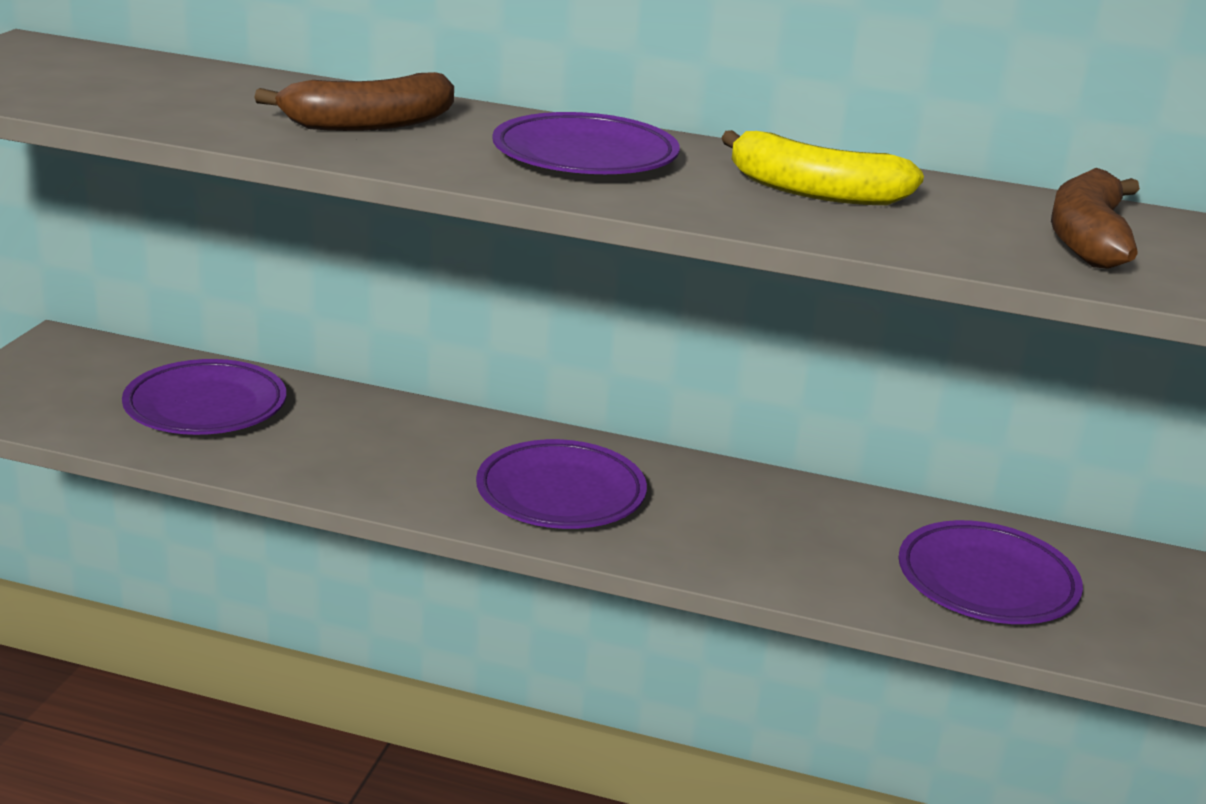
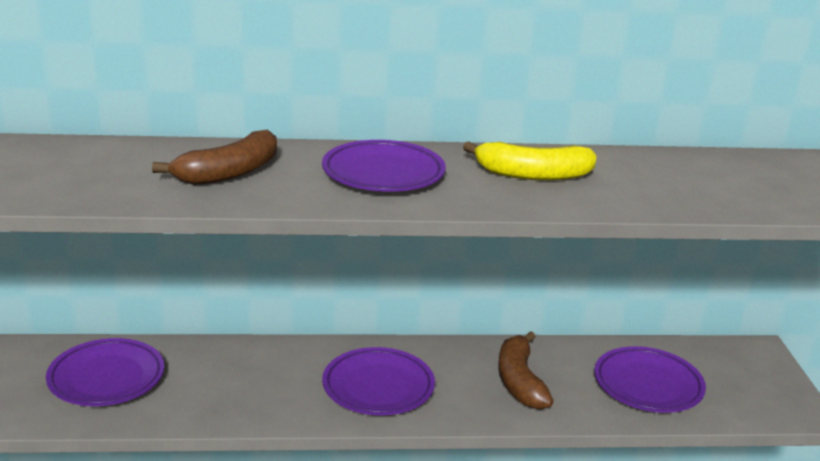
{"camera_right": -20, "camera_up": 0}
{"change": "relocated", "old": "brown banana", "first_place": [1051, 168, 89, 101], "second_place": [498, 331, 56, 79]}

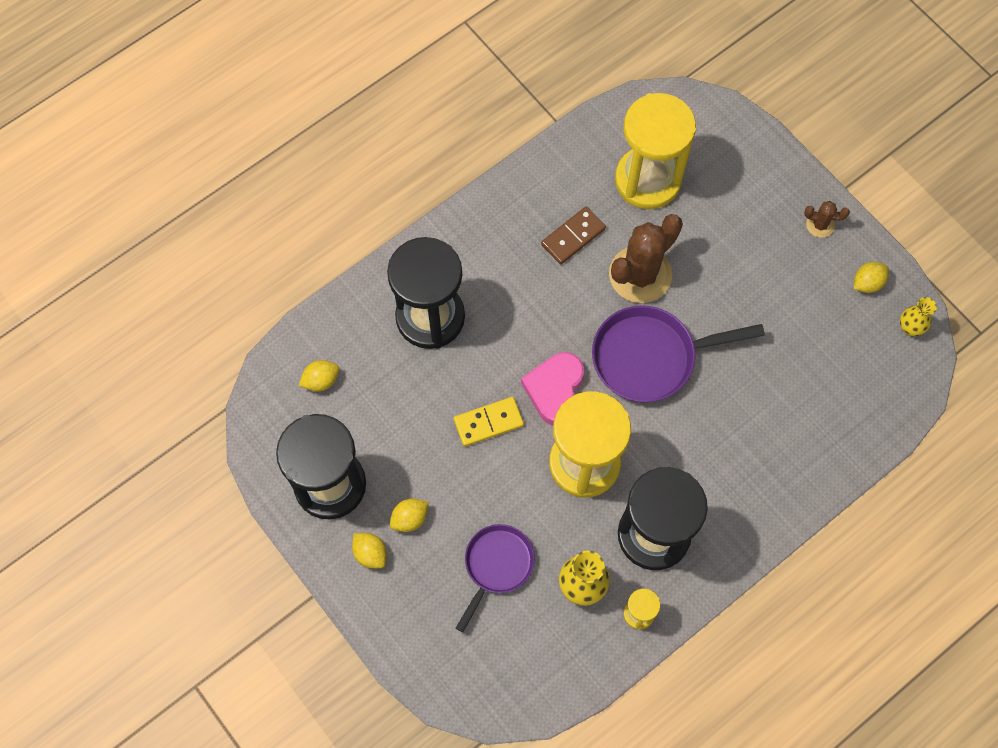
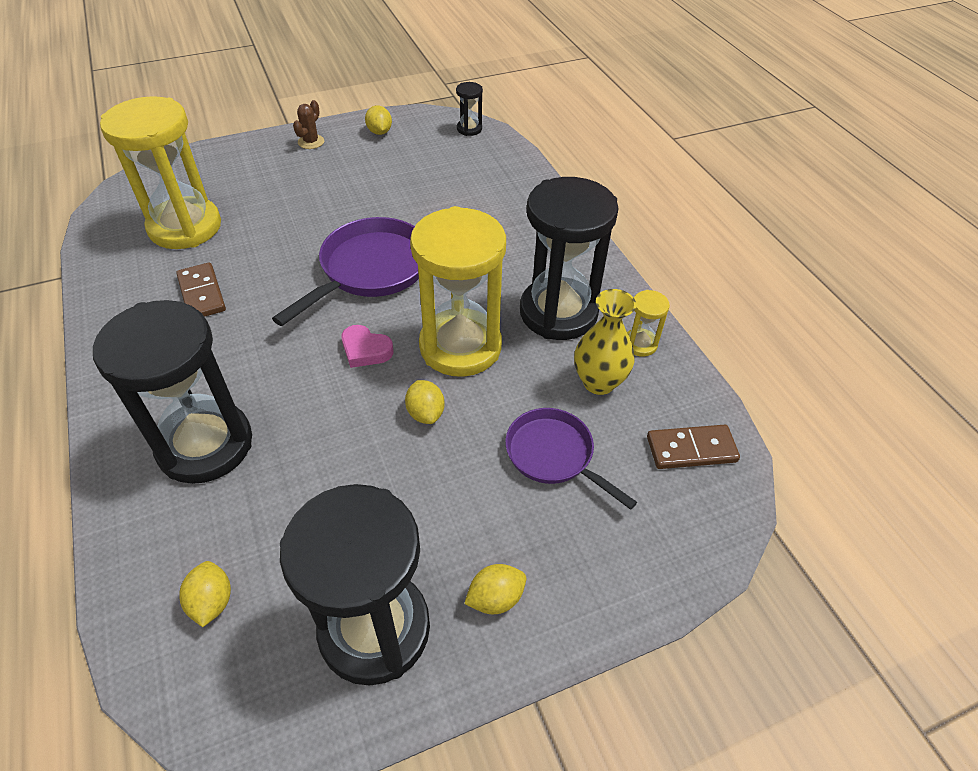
{"camera_right": -75, "camera_up": -20}
{"change": "relocated", "old": "yellow lemon", "first_place": [390, 499, 39, 33], "second_place": [405, 380, 40, 44]}
{"change": "missing", "old": "yellow domino", "first_place": [454, 397, 70, 50]}
{"change": "size", "old": "pink heart", "first_place": [521, 352, 63, 73], "second_place": [341, 325, 52, 43], "factor": 0.64}
{"change": "spun", "old": "purple pan", "first_place": [592, 305, 173, 97], "second_place": [272, 217, 147, 109], "degrees": -150}
{"change": "missing", "old": "brown cactus", "first_place": [609, 214, 74, 89]}
{"change": "missing", "old": "yellow vase", "first_place": [900, 297, 37, 39]}
{"change": "appeared", "new": "black hourglass", "second_place": [456, 82, 27, 54]}
{"change": "appeared", "new": "brown domino", "second_place": [647, 425, 93, 44]}

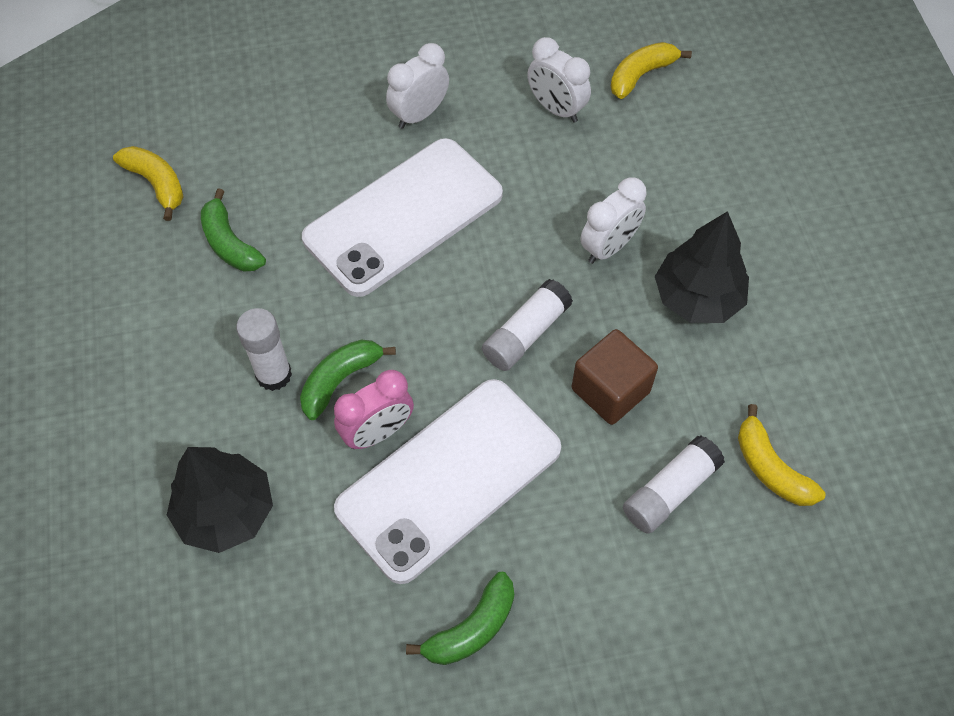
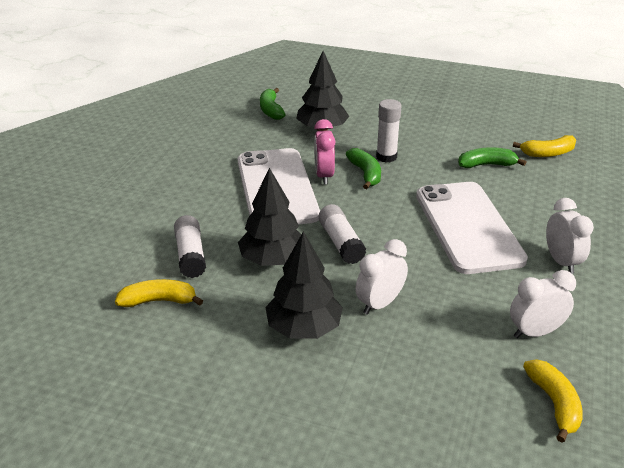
{"camera_right": 120, "camera_up": -25}
{"change": "relocated", "old": "green banana", "first_place": [406, 572, 108, 93], "second_place": [260, 88, 26, 32]}
{"change": "exchanged", "old": "brown cube", "new": "black tree", "first_place": [572, 329, 86, 96], "second_place": [238, 168, 63, 98]}
{"change": "spun", "old": "white clock", "first_place": [580, 177, 66, 87], "second_place": [356, 239, 52, 76], "degrees": 60}

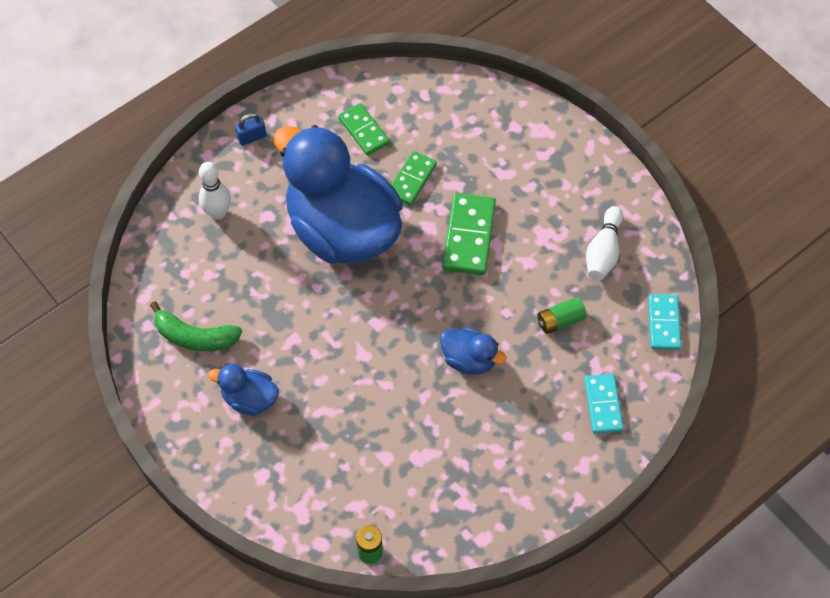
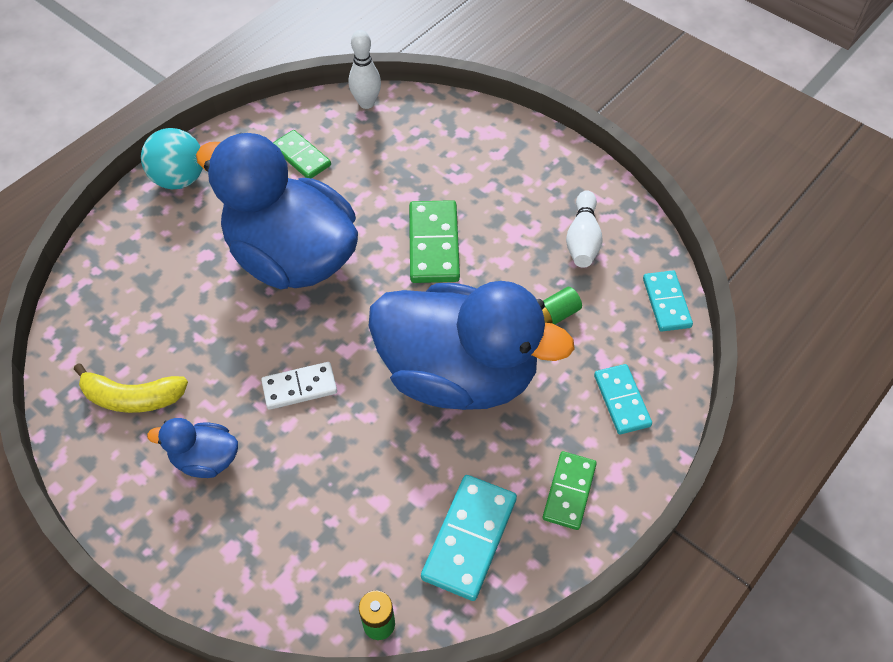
{"camera_right": -10, "camera_up": -5}
{"change": "colour", "old": "green banana", "new": "yellow banana", "first_place": [150, 301, 92, 50], "second_place": [74, 363, 114, 50]}
{"change": "relocated", "old": "white bowling pin", "first_place": [199, 162, 32, 58], "second_place": [349, 30, 32, 79]}
{"change": "exchanged", "old": "blue padlock", "new": "turquoise ball", "first_place": [235, 113, 31, 33], "second_place": [141, 128, 62, 61]}
{"change": "relocated", "old": "green domino", "first_place": [391, 151, 46, 55], "second_place": [543, 451, 54, 79]}
{"change": "size", "old": "blue duck", "first_place": [440, 327, 66, 48], "second_place": [369, 281, 206, 129], "factor": 2.38}
{"change": "appeared", "new": "white domino", "second_place": [261, 362, 76, 48]}
{"change": "appeared", "new": "turquoise domino", "second_place": [421, 475, 96, 126]}

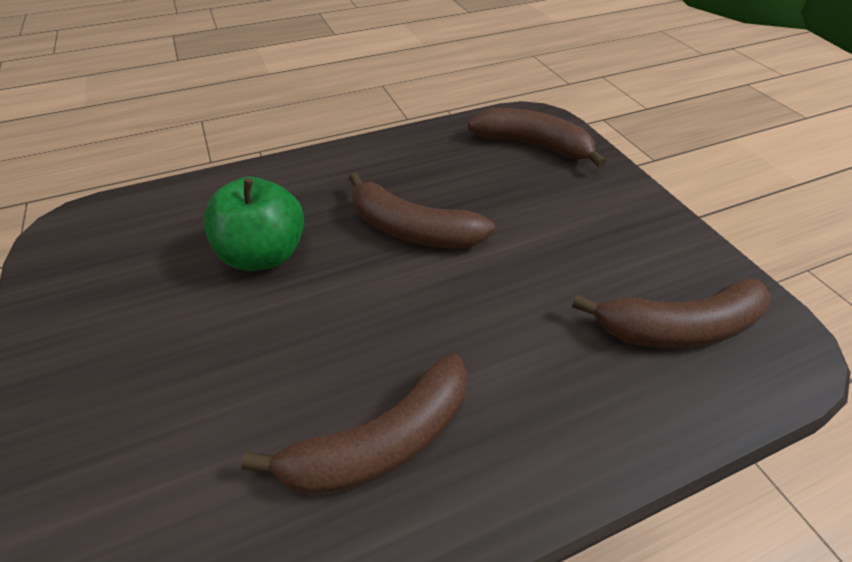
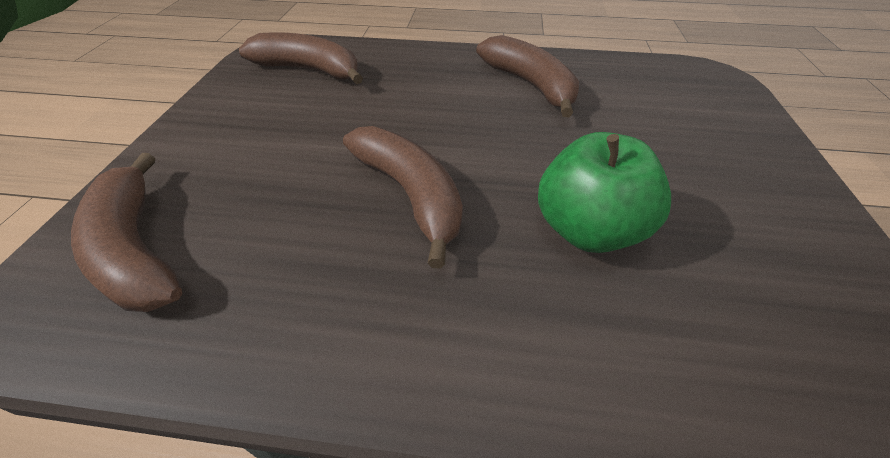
{"camera_right": -150, "camera_up": 0}
{"change": "spun", "old": "brown banana", "first_place": [241, 354, 226, 142], "second_place": [476, 35, 103, 82], "degrees": 60}

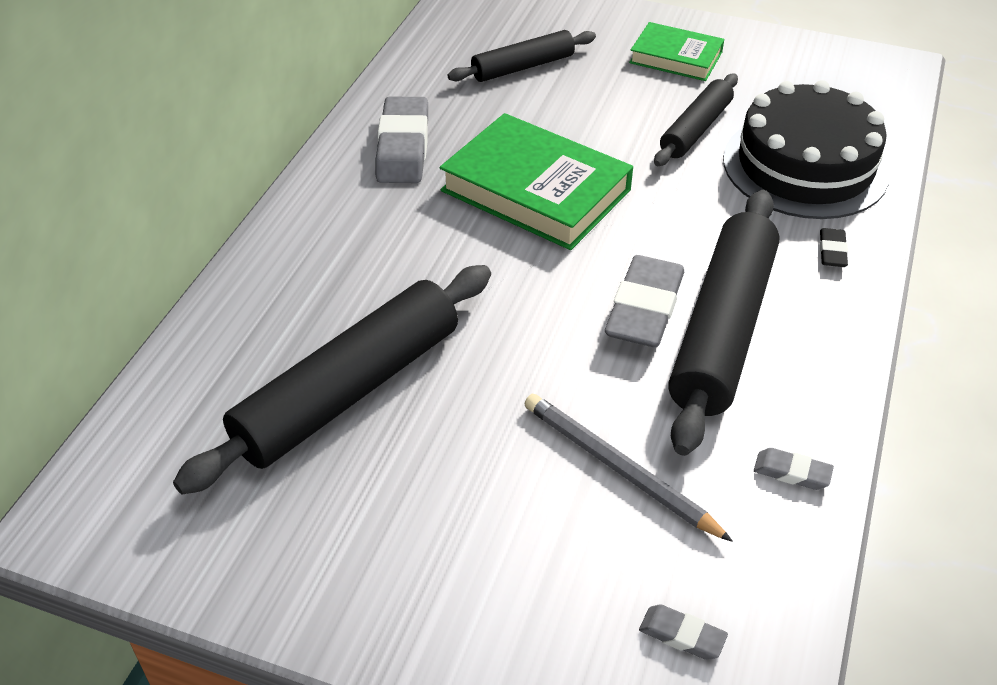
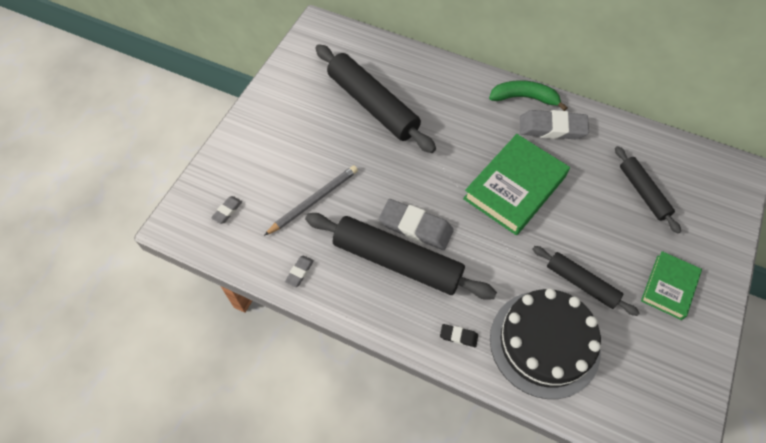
{"camera_right": 95, "camera_up": 15}
{"change": "appeared", "new": "green banana", "second_place": [489, 80, 79, 31]}

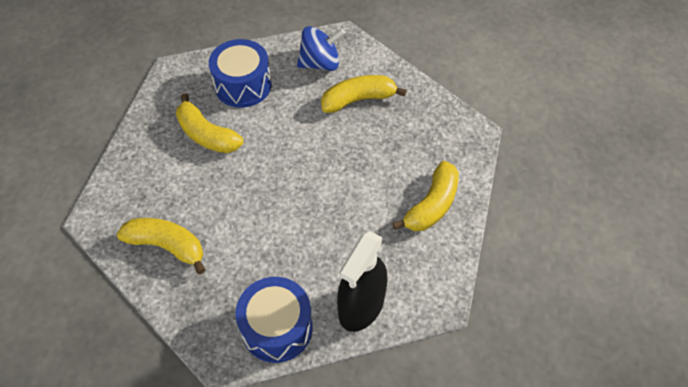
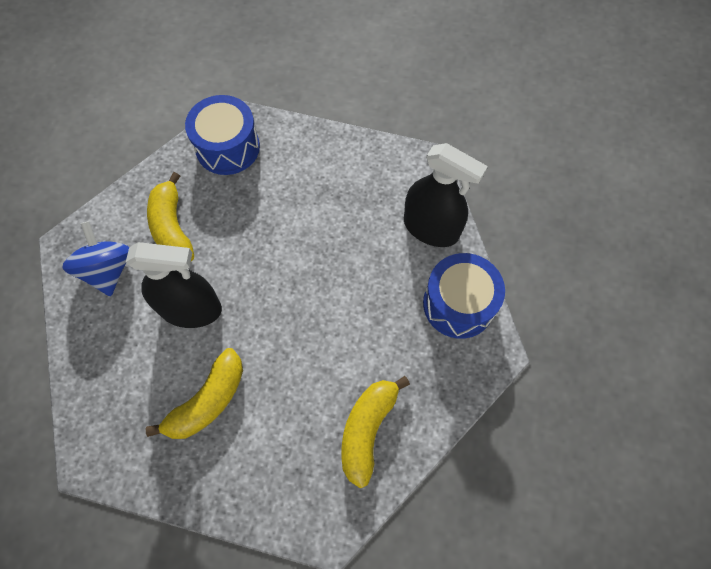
{"camera_right": -90, "camera_up": 10}
{"change": "relocated", "old": "blue drum", "first_place": [209, 39, 63, 69], "second_place": [185, 95, 75, 80]}
{"change": "missing", "old": "yellow banana", "first_place": [392, 161, 67, 70]}
{"change": "appeared", "new": "black spray bottle", "second_place": [126, 242, 96, 86]}

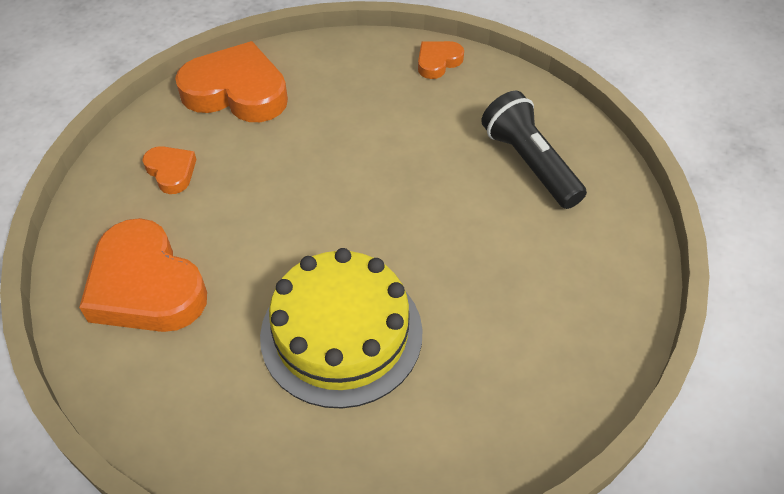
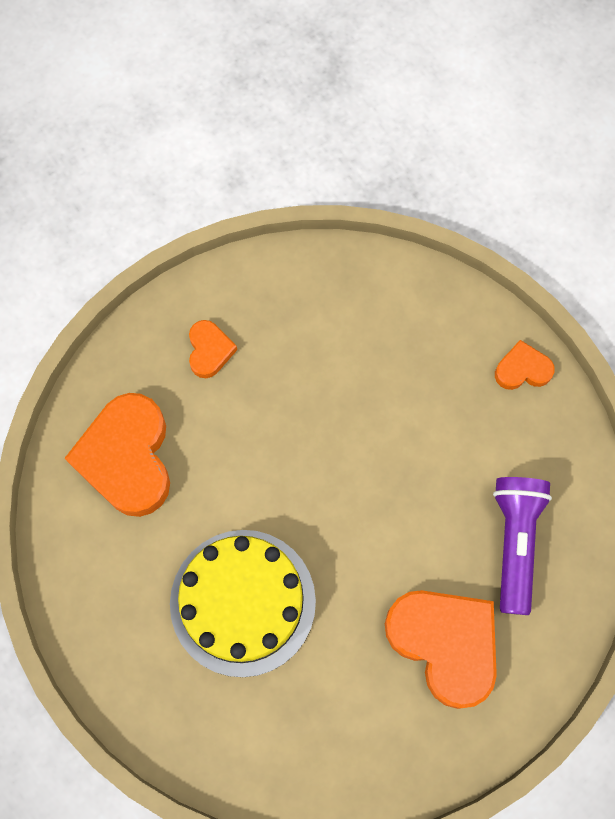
{"camera_right": 35, "camera_up": 20}
{"change": "relocated", "old": "orange heart", "first_place": [175, 41, 113, 81], "second_place": [385, 590, 112, 119]}
{"change": "colour", "old": "black flashlight", "new": "purple flashlight", "first_place": [481, 91, 106, 118], "second_place": [493, 477, 59, 138]}

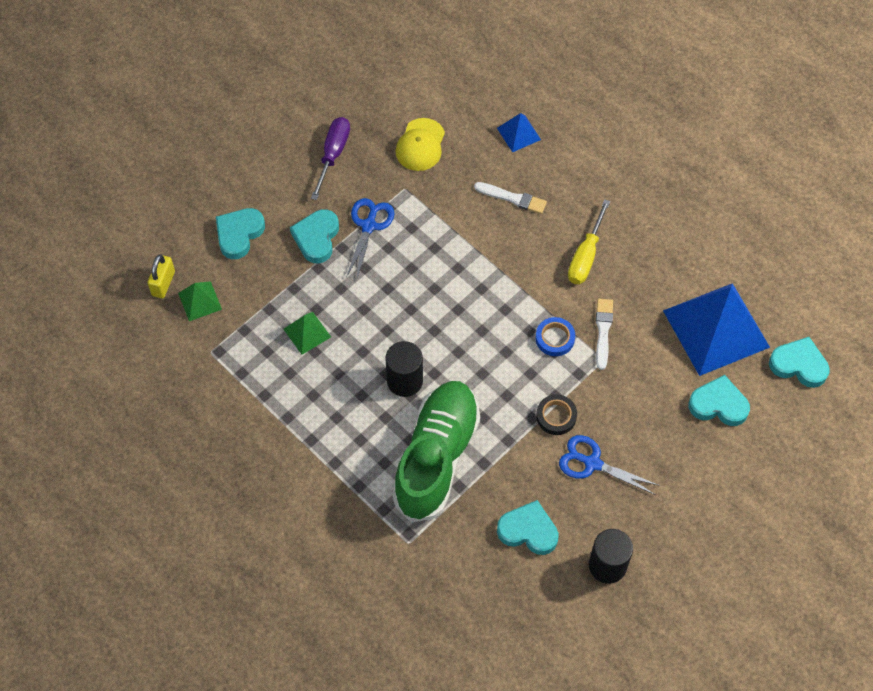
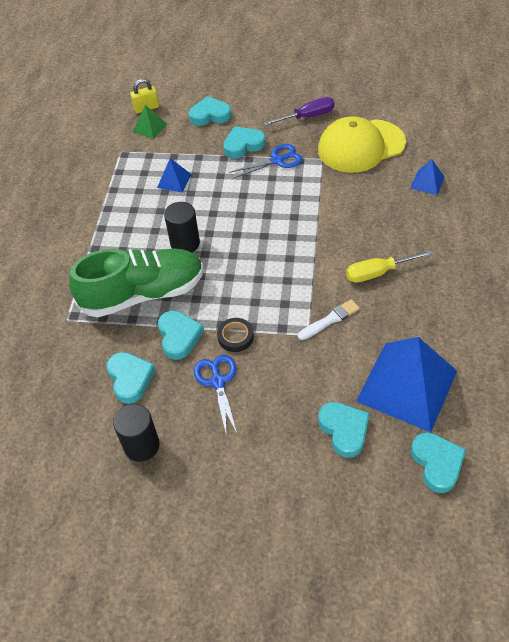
{"camera_right": 55, "camera_up": -10}
{"change": "colour", "old": "green pyramid", "new": "blue pyramid", "first_place": [284, 312, 47, 43], "second_place": [157, 158, 34, 34]}
{"change": "size", "old": "yellow cap", "first_place": [396, 118, 49, 53], "second_place": [318, 116, 88, 57], "factor": 1.79}
{"change": "missing", "old": "white brush", "first_place": [474, 182, 73, 32]}
{"change": "missing", "old": "blue tape", "first_place": [535, 317, 40, 39]}
{"change": "appeared", "new": "turquoise heart", "second_place": [158, 311, 46, 49]}

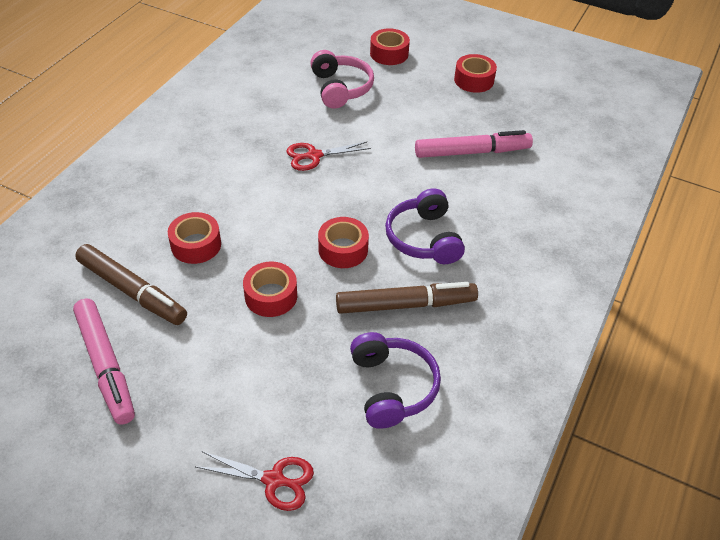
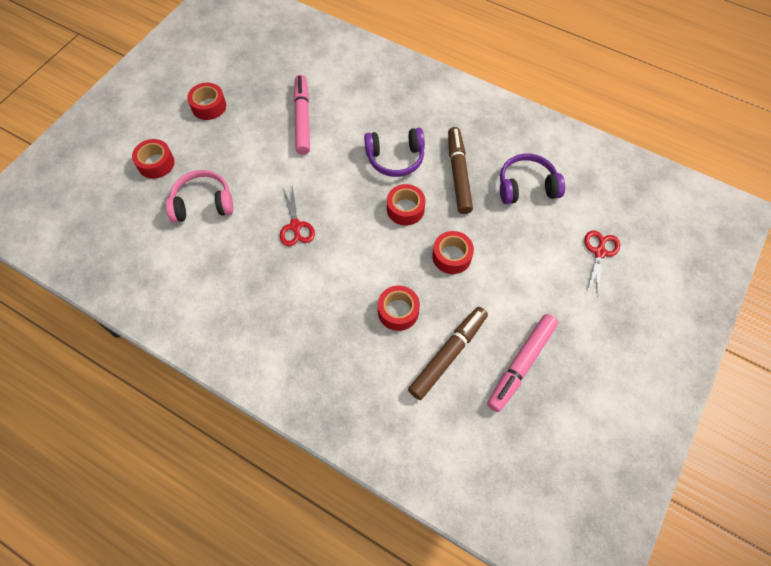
{"camera_right": -85, "camera_up": 15}
{"change": "spun", "old": "pink marker", "first_place": [73, 298, 62, 127], "second_place": [487, 314, 71, 98], "degrees": 150}

